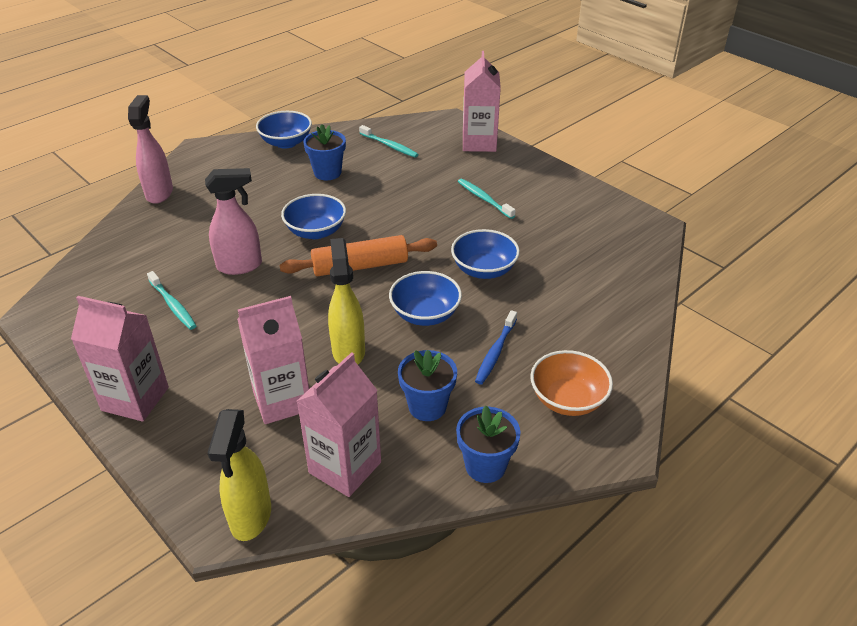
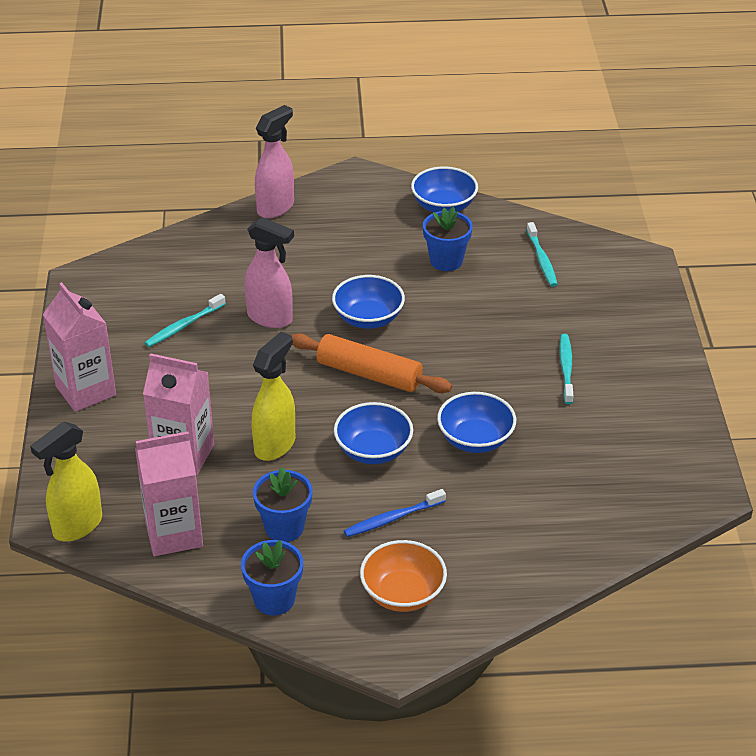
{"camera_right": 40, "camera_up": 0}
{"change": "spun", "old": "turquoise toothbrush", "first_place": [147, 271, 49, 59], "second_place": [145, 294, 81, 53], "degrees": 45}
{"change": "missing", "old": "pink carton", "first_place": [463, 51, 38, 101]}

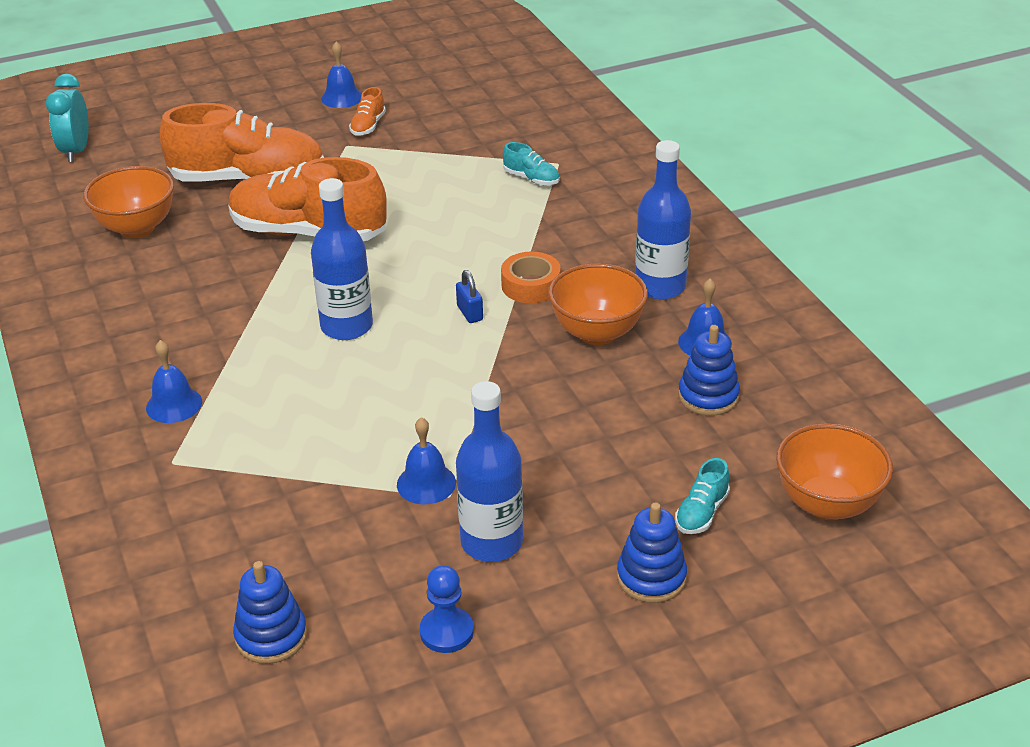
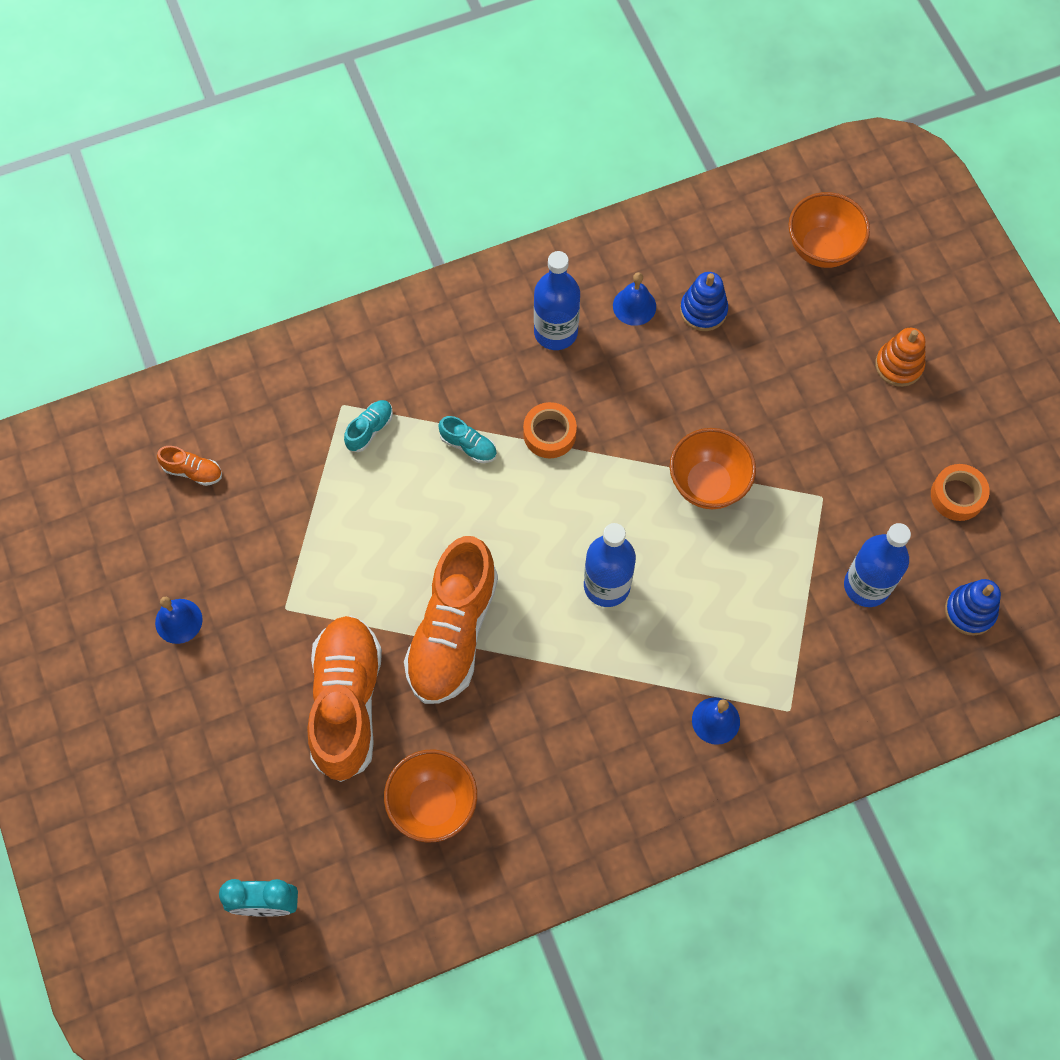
{"camera_right": -90, "camera_up": 30}
{"change": "relocated", "old": "orange shoe", "first_place": [349, 87, 37, 49], "second_place": [157, 446, 65, 40]}
{"change": "missing", "old": "blue bell", "first_place": [397, 417, 59, 87]}
{"change": "exchanged", "old": "blue pawn", "new": "orange tape", "first_place": [420, 565, 54, 88], "second_place": [931, 464, 59, 57]}
{"change": "missing", "old": "blue padlock", "first_place": [456, 270, 27, 53]}
{"change": "relocated", "old": "blue bottle", "first_place": [456, 381, 67, 181], "second_place": [844, 523, 67, 84]}
{"change": "relocated", "old": "orange bowl", "first_place": [548, 263, 100, 82], "second_place": [670, 428, 86, 81]}
{"change": "colour", "old": "blue stacking toy", "new": "orange stacking toy", "first_place": [617, 502, 70, 101], "second_place": [875, 328, 50, 59]}
{"change": "relocated", "old": "turquoise shoe", "first_place": [675, 458, 55, 76], "second_place": [438, 416, 59, 47]}

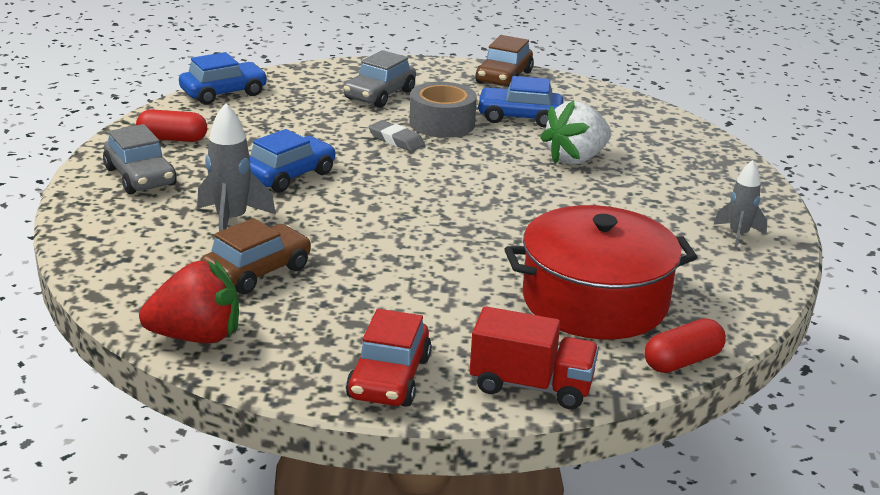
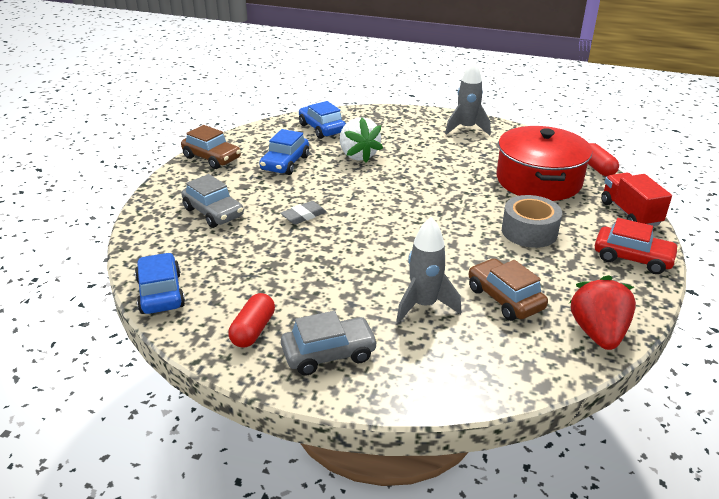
{"camera_right": -75, "camera_up": 5}
{"change": "relocated", "old": "blue car", "first_place": [250, 129, 86, 63], "second_place": [299, 101, 47, 38]}
{"change": "relocated", "old": "grey tape", "first_place": [410, 82, 67, 56], "second_place": [502, 195, 60, 53]}
{"change": "spun", "old": "red truck", "first_place": [470, 306, 129, 103], "second_place": [601, 172, 71, 54], "degrees": -45}
{"change": "size", "old": "grey rocket", "first_place": [713, 160, 54, 90], "second_place": [445, 60, 46, 75], "factor": 1.5}

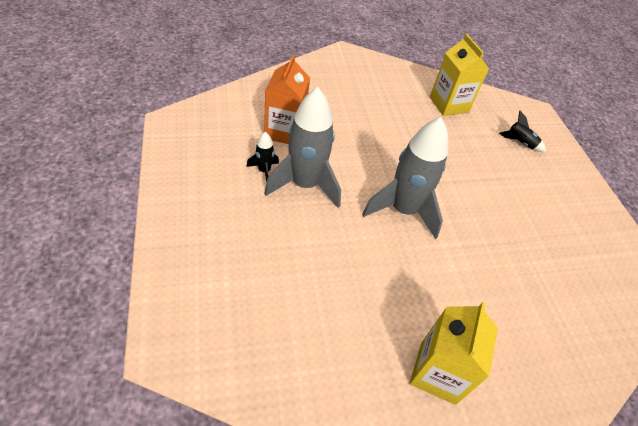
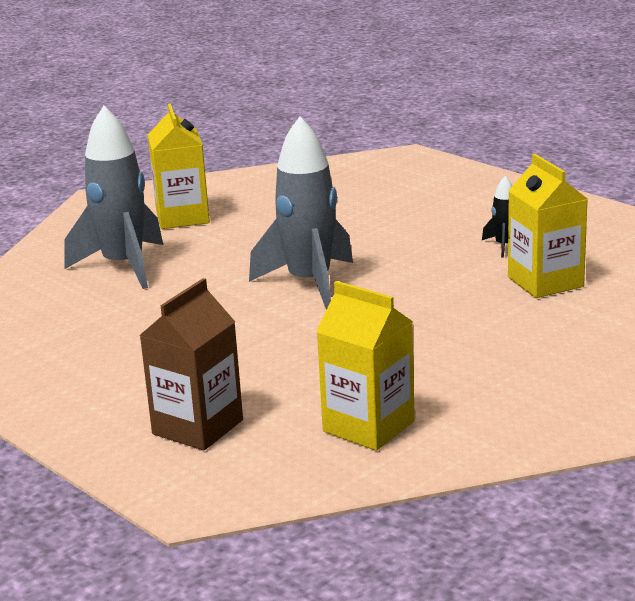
{"camera_right": 155, "camera_up": -25}
{"change": "colour", "old": "orange carton", "new": "yellow carton", "first_place": [264, 55, 46, 89], "second_place": [508, 154, 79, 144]}
{"change": "relocated", "old": "grey rocket", "first_place": [264, 87, 77, 121], "second_place": [64, 106, 99, 183]}
{"change": "exchanged", "old": "black rocket", "new": "brown carton", "first_place": [499, 111, 47, 41], "second_place": [139, 278, 104, 173]}

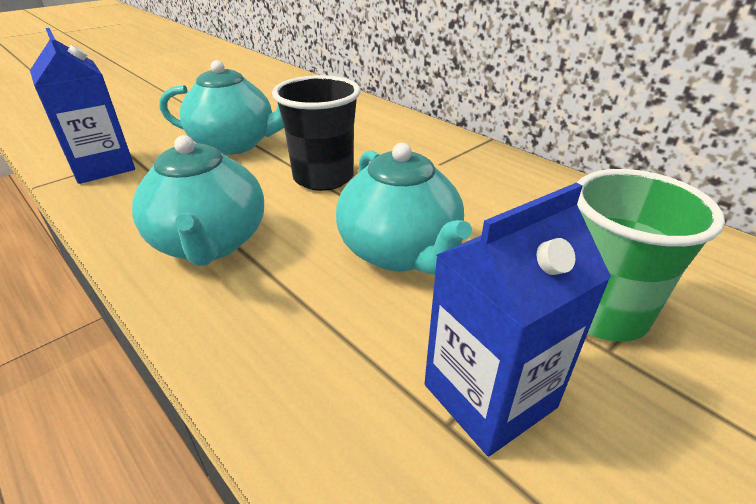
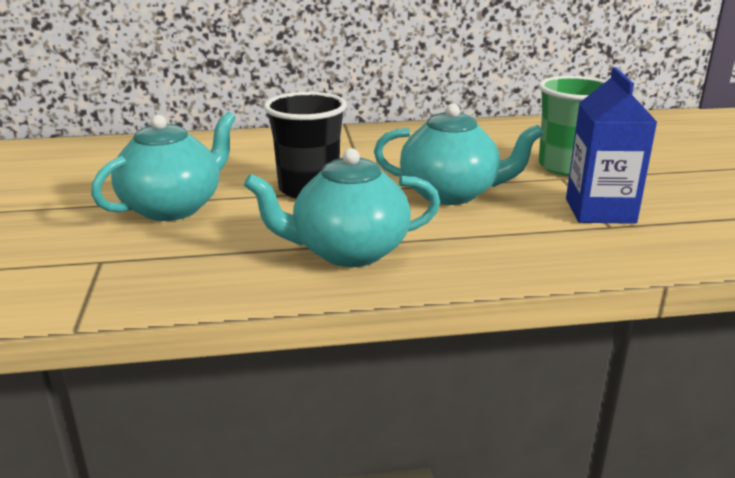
{"camera_right": -55, "camera_up": -10}
{"change": "missing", "old": "blue carton", "first_place": [30, 28, 105, 156]}
{"change": "spun", "old": "turquoise teapot", "first_place": [132, 135, 132, 131], "second_place": [244, 148, 196, 119], "degrees": 150}

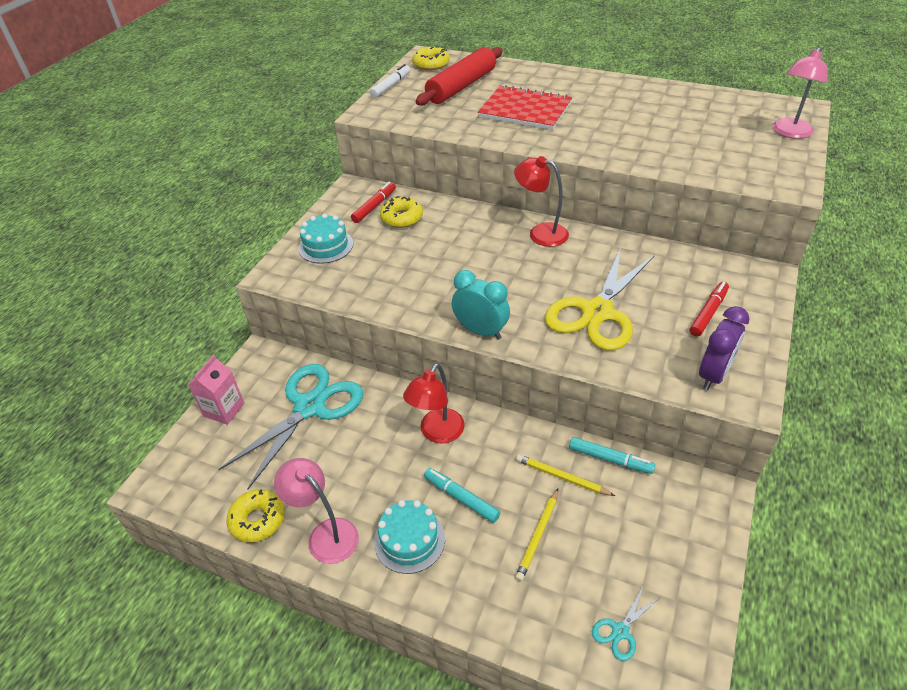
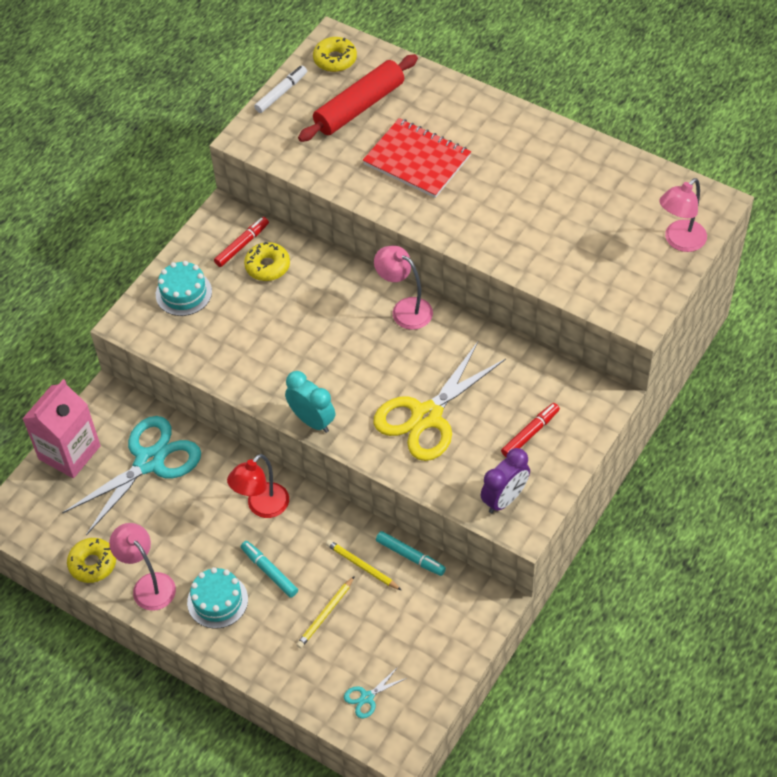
{"camera_right": 10, "camera_up": 10}
{"change": "size", "old": "pink carton", "first_place": [188, 355, 56, 70], "second_place": [22, 379, 79, 99], "factor": 1.61}
{"change": "colour", "old": "red lamp", "new": "pink lamp", "first_place": [514, 156, 55, 91], "second_place": [374, 246, 59, 84]}

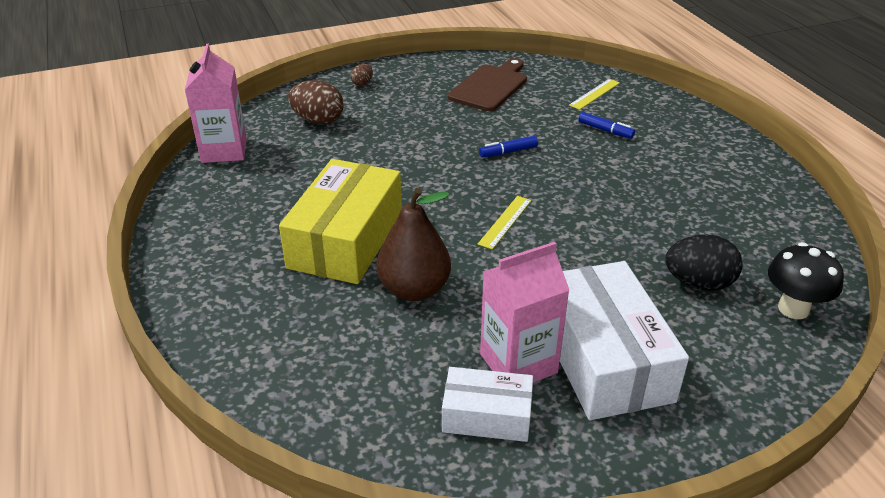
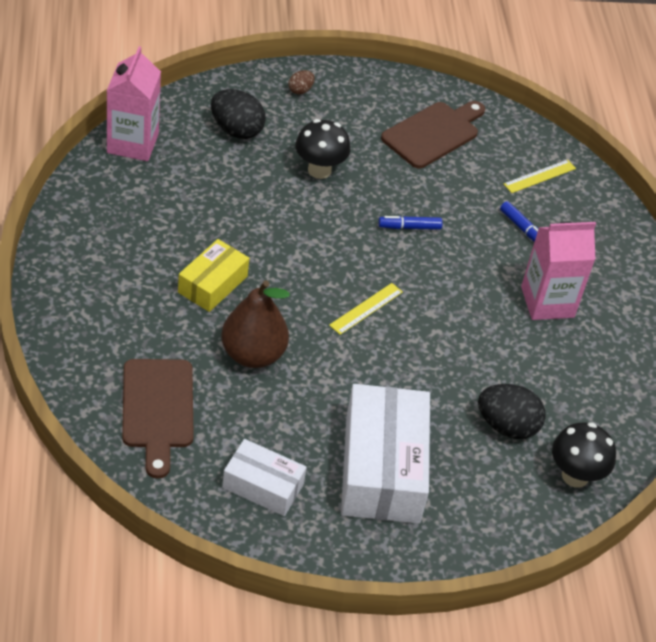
{"camera_right": 10, "camera_up": 10}
{"change": "size", "old": "yellow box", "first_place": [279, 159, 123, 125], "second_place": [178, 239, 71, 73], "factor": 0.56}
{"change": "colour", "old": "brown egg", "new": "black egg", "first_place": [288, 80, 56, 44], "second_place": [211, 89, 55, 50]}
{"change": "relocated", "old": "pink carton", "first_place": [480, 242, 89, 141], "second_place": [521, 222, 75, 98]}
{"change": "appeared", "new": "brown cutting board", "second_place": [122, 359, 72, 120]}
{"change": "appeared", "new": "black mushroom", "second_place": [295, 119, 56, 60]}

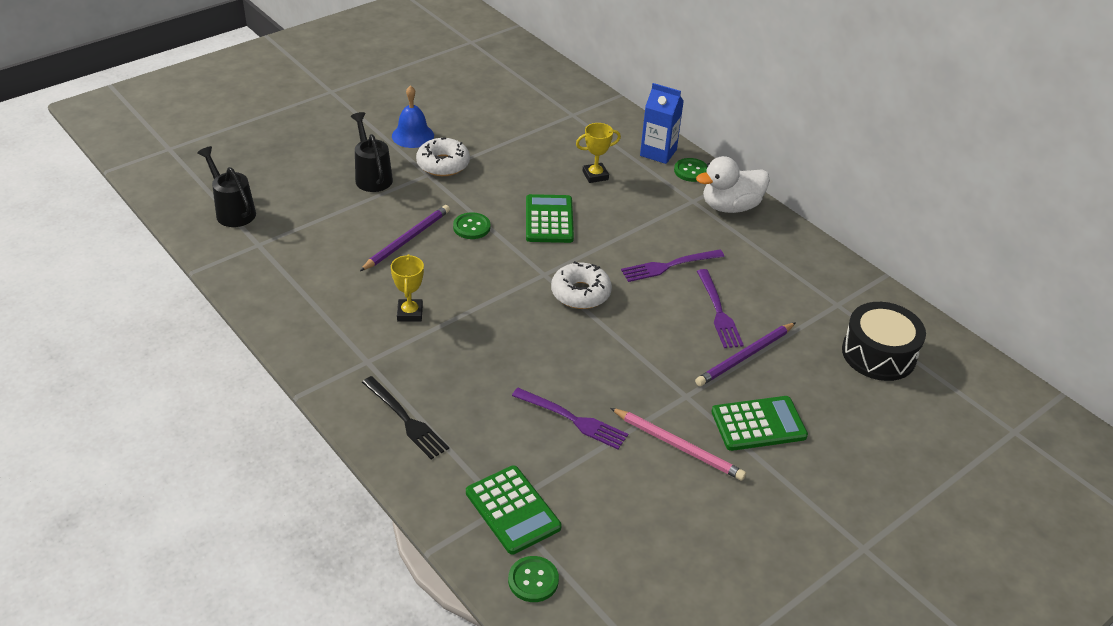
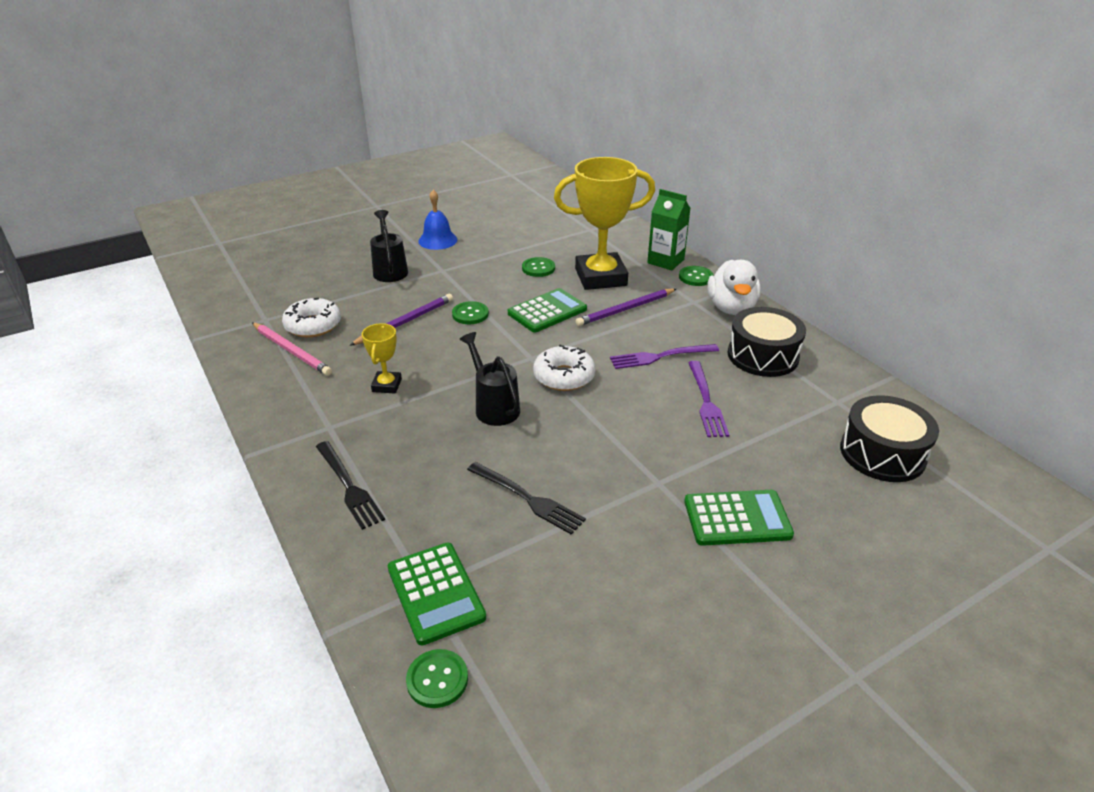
{"camera_right": 10, "camera_up": -5}
{"change": "relocated", "old": "black watering can", "first_place": [197, 146, 59, 81], "second_place": [460, 332, 60, 94]}
{"change": "relocated", "old": "white donut", "first_place": [416, 137, 54, 39], "second_place": [282, 298, 59, 39]}
{"change": "colour", "old": "purple fork", "new": "black fork", "first_place": [512, 388, 116, 61], "second_place": [467, 462, 119, 72]}
{"change": "spun", "old": "green calculator", "first_place": [526, 194, 48, 49], "second_place": [508, 288, 79, 45], "degrees": 45}
{"change": "size", "old": "yellow trophy", "first_place": [576, 123, 45, 60], "second_place": [554, 157, 101, 133], "factor": 2.17}
{"change": "relocated", "old": "pink pencil", "first_place": [611, 408, 135, 73], "second_place": [252, 323, 80, 53]}
{"change": "colour", "old": "blue carton", "new": "green carton", "first_place": [640, 83, 44, 81], "second_place": [647, 189, 44, 81]}
{"change": "relocated", "old": "purple pencil", "first_place": [695, 322, 101, 64], "second_place": [575, 289, 101, 37]}
{"change": "spun", "old": "white duck", "first_place": [696, 156, 74, 57], "second_place": [707, 260, 54, 55], "degrees": -75}
{"change": "appeared", "new": "green button", "second_place": [522, 257, 33, 20]}
{"change": "appeared", "new": "black drum", "second_place": [728, 307, 78, 70]}

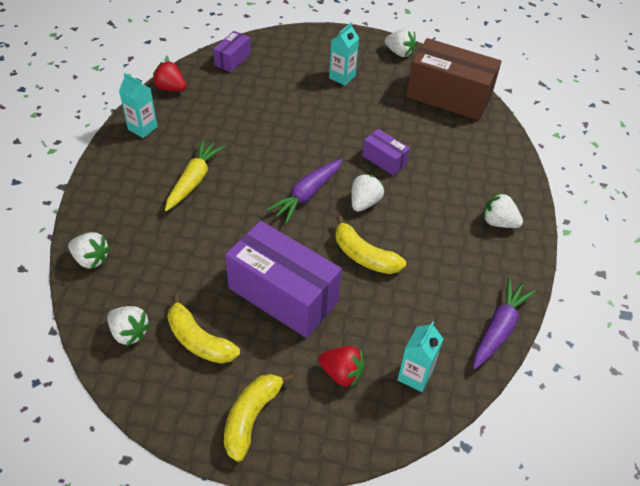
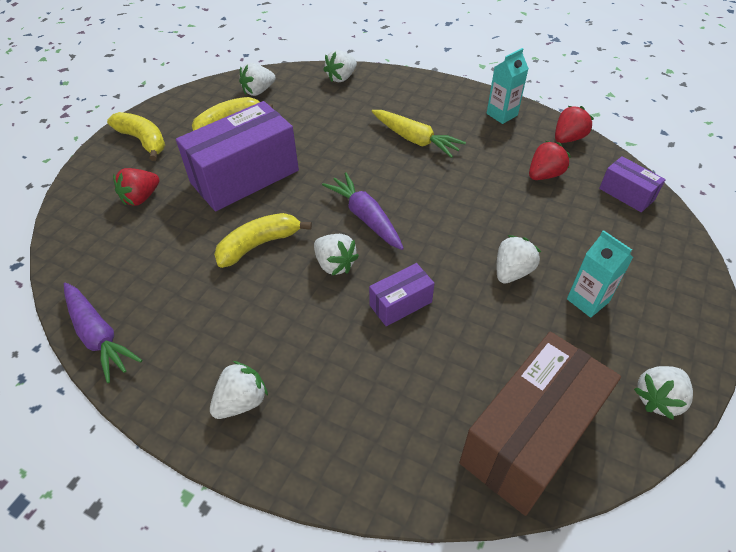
{"camera_right": 110, "camera_up": 0}
{"change": "missing", "old": "turquoise carton", "first_place": [398, 321, 45, 71]}
{"change": "appeared", "new": "white strawberry", "second_place": [497, 235, 44, 48]}
{"change": "appeared", "new": "red strawberry", "second_place": [529, 141, 42, 39]}

